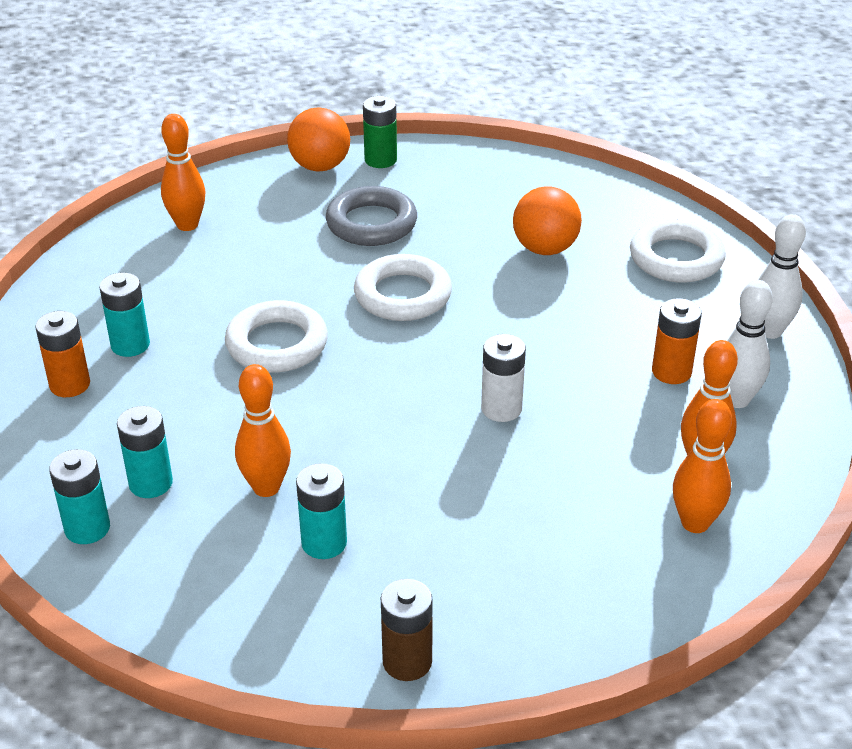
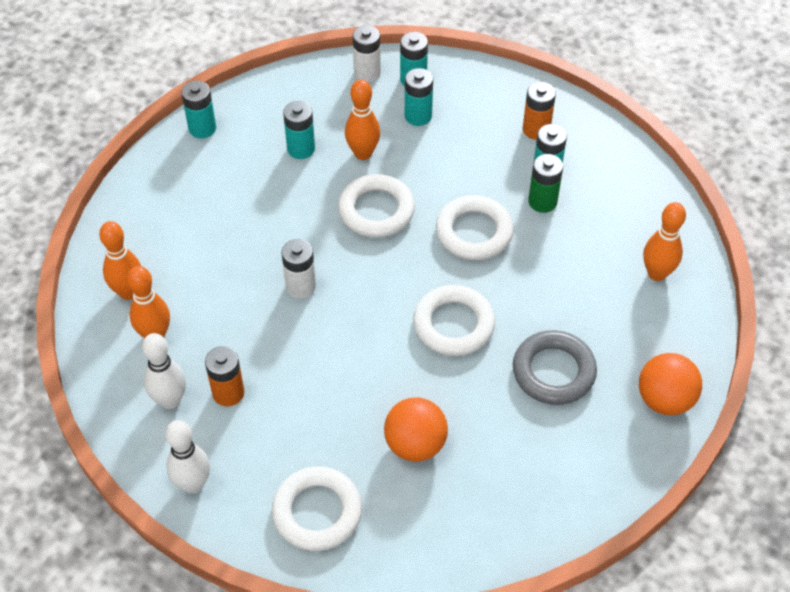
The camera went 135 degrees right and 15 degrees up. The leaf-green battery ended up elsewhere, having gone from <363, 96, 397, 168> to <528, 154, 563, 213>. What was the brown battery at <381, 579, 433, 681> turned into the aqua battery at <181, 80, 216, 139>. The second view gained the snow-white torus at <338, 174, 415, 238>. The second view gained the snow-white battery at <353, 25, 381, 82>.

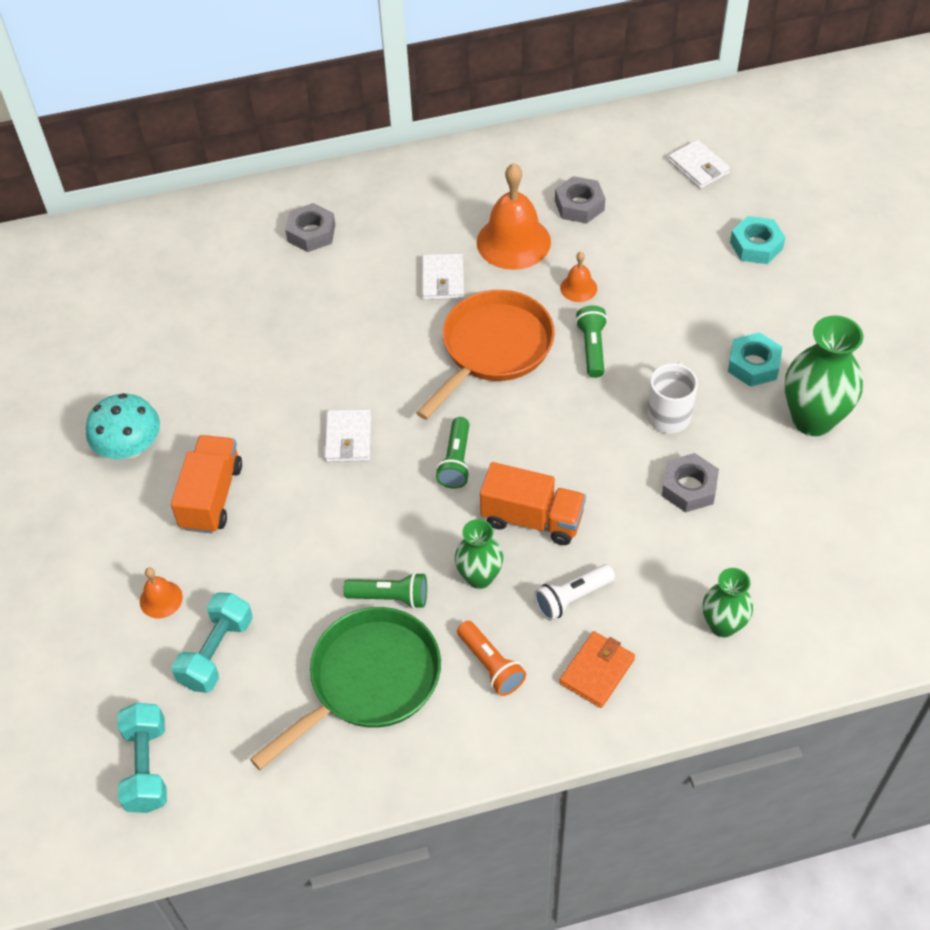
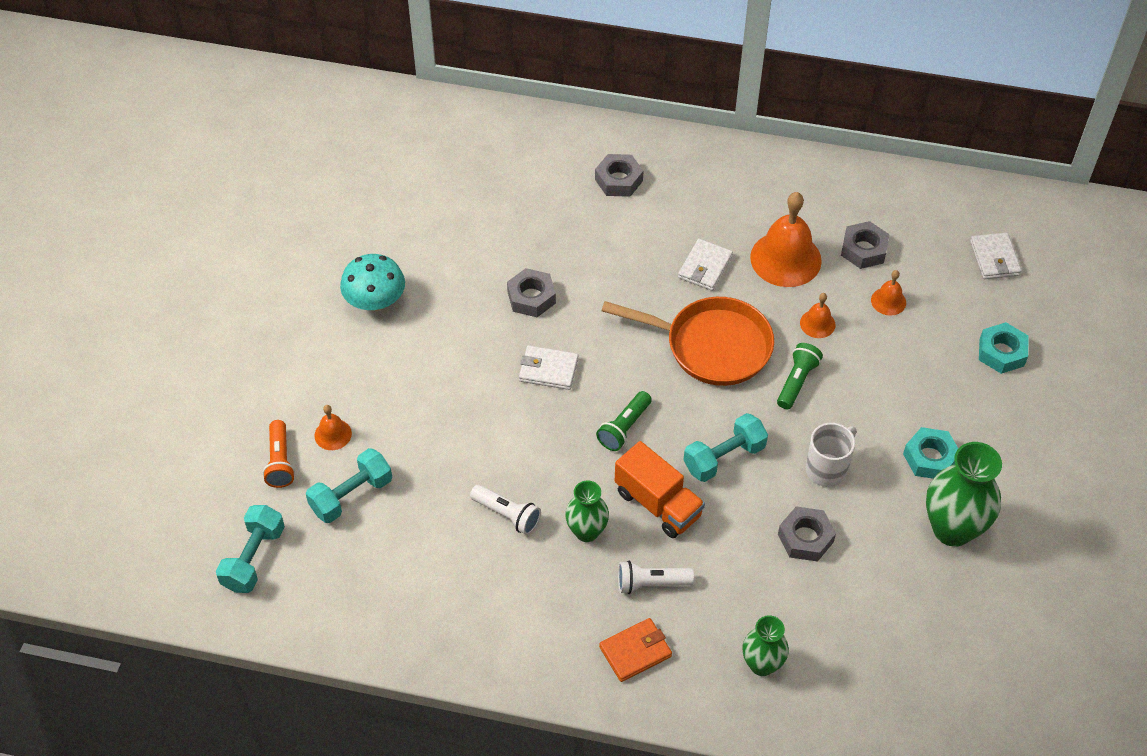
The camera went 25 degrees right and 0 degrees up. The second view lost the orange-coloured truck at <171, 435, 242, 534>. The second view lost the leaf-green frying pan at <250, 607, 441, 770>. The snow-white billfold at <324, 409, 371, 462> ended up facing another way, 75 degrees clockwise from before. What was the leaf-green pocket torch at <343, 572, 427, 609> turned into the snow-white pocket torch at <470, 485, 541, 535>. The orange-coloured frying pan at <416, 290, 555, 420> ended up facing another way, 45 degrees clockwise from before. The orange-coloured pocket torch ended up elsewhere, having gone from <457, 621, 526, 696> to <263, 420, 295, 488>. The second view gained the ash-grey hexagon nut at <507, 268, 556, 317>. The second view gained the aqua hand weight at <684, 413, 768, 482>. The second view gained the orange-coloured hand bell at <871, 270, 906, 316>.

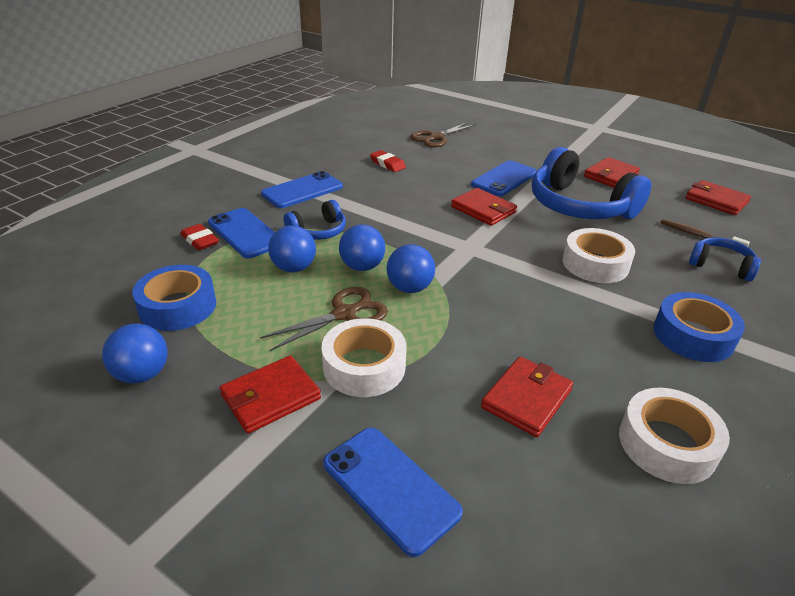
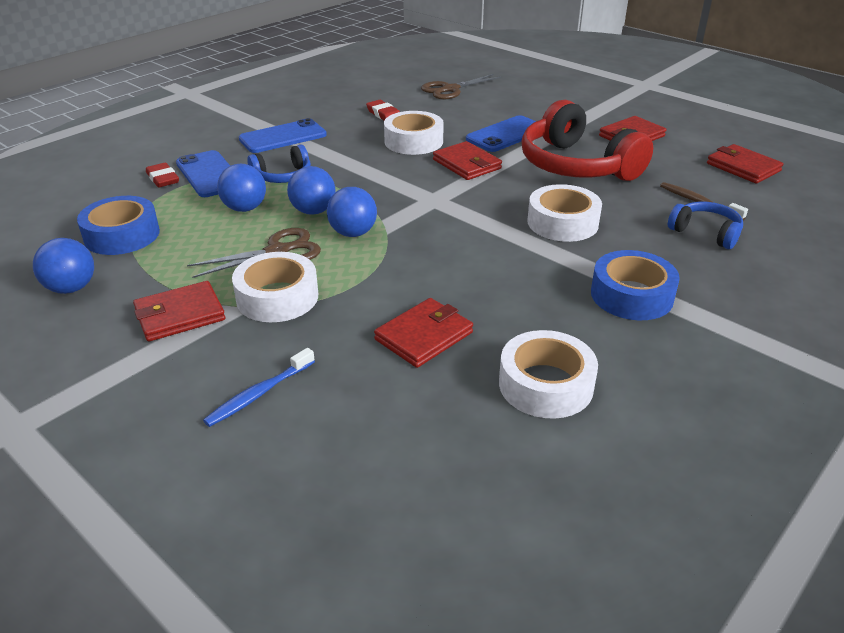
The camera went 10 degrees right and 0 degrees up. Where the royal blue mobile phone stood at <323, 428, 463, 557>, the royal blue toothbrush came to stand at <203, 348, 315, 427>. What was the royal blue over-ear headphones at <532, 147, 652, 219> turned into the red over-ear headphones at <522, 100, 653, 181>. The second view gained the snow-white roll of tape at <384, 111, 444, 155>.

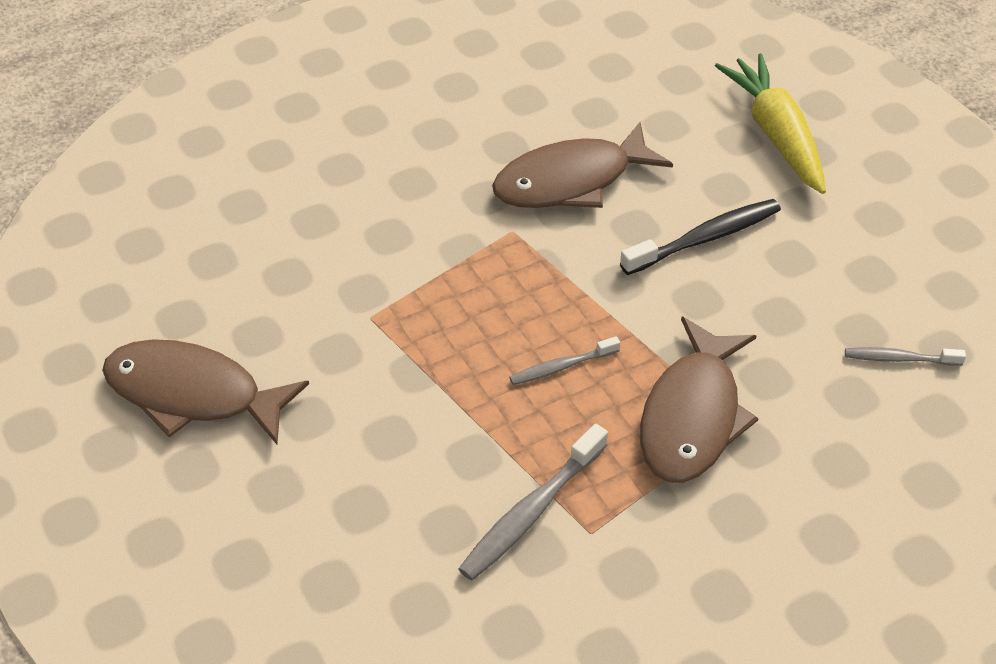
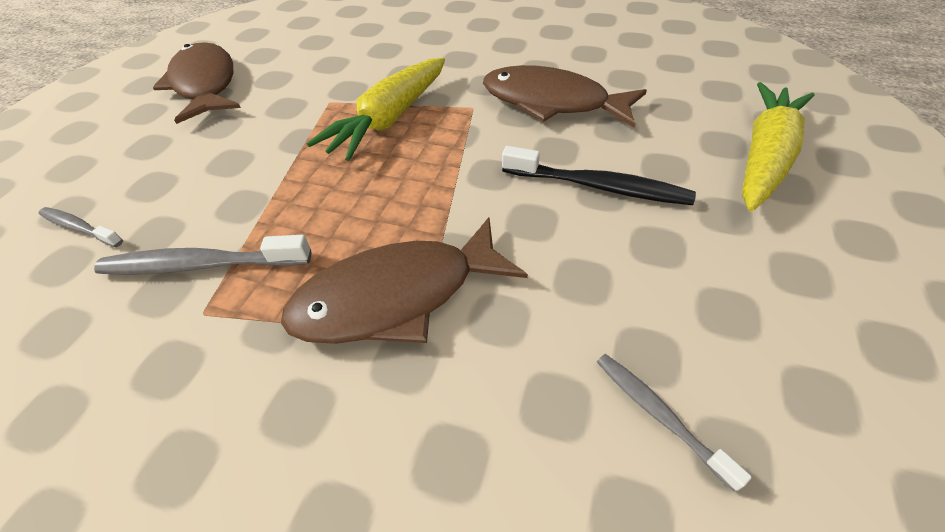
The camera went 50 degrees right and 0 degrees up. The ash-grey toothbrush ended up elsewhere, having gone from <509, 336, 620, 385> to <39, 207, 123, 247>. The second view gained the golden root vegetable at <306, 58, 445, 161>.

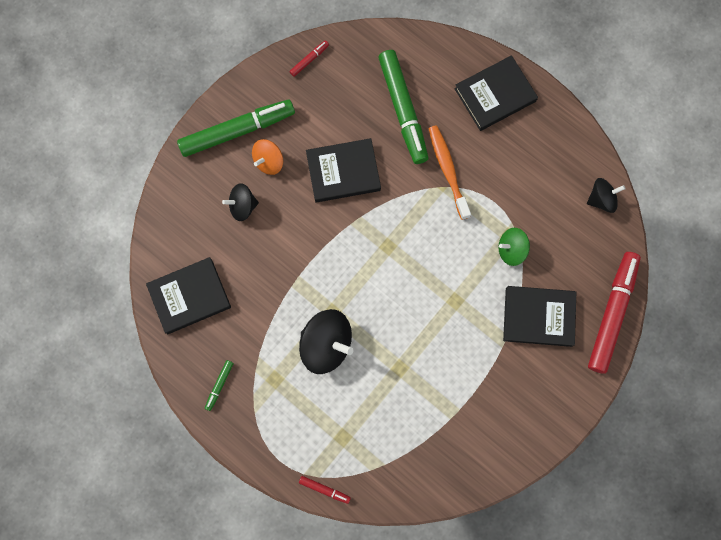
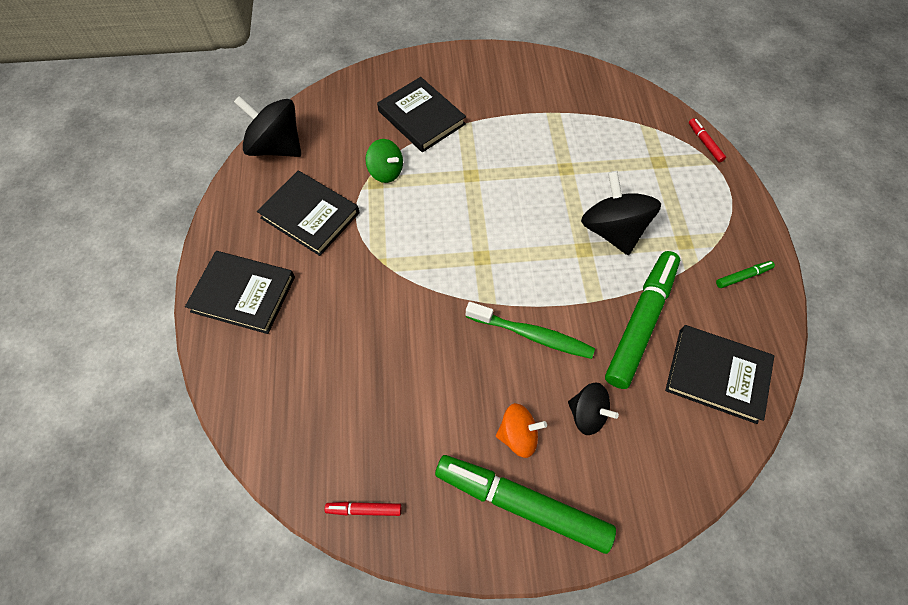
The camera went 135 degrees left and 15 degrees down. The ebony book ended up elsewhere, having gone from <306, 138, 381, 203> to <257, 171, 360, 256>. The leaf-green marker pen ended up elsewhere, having gone from <378, 50, 429, 164> to <605, 251, 680, 389>. The second view lost the orange-coloured toothbrush at <428, 125, 471, 220>. The size of the ebony toy top at <587, 178, 626, 213> changed by a factor of 1.69. The second view lost the red marker pen at <588, 252, 641, 374>. The second view gained the leaf-green toothbrush at <466, 302, 595, 359>.

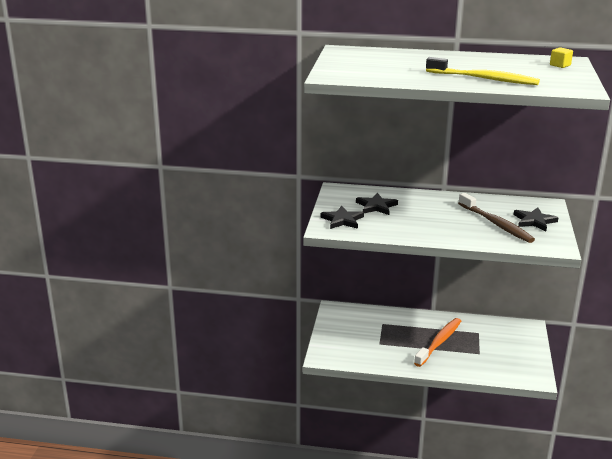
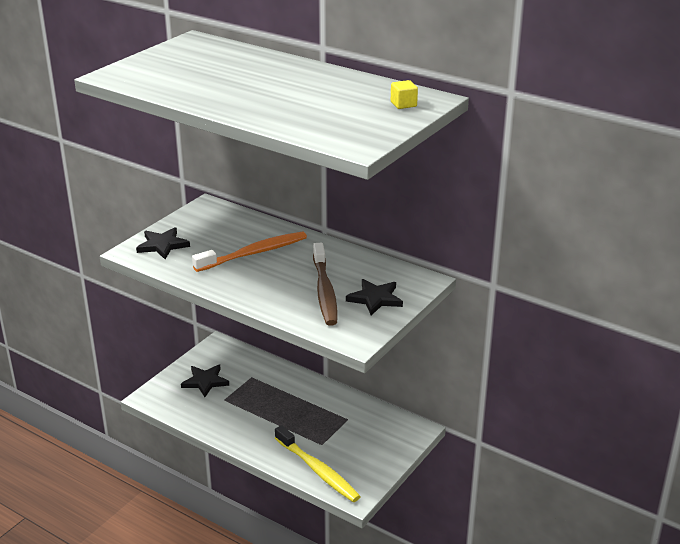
The camera went 25 degrees right and 5 degrees up. The ebony star ended up elsewhere, having gone from <356, 193, 398, 215> to <181, 365, 229, 397>. The orange-coloured toothbrush ended up elsewhere, having gone from <414, 318, 461, 367> to <192, 232, 307, 272>. The golden toothbrush ended up elsewhere, having gone from <426, 57, 540, 85> to <275, 425, 361, 502>.

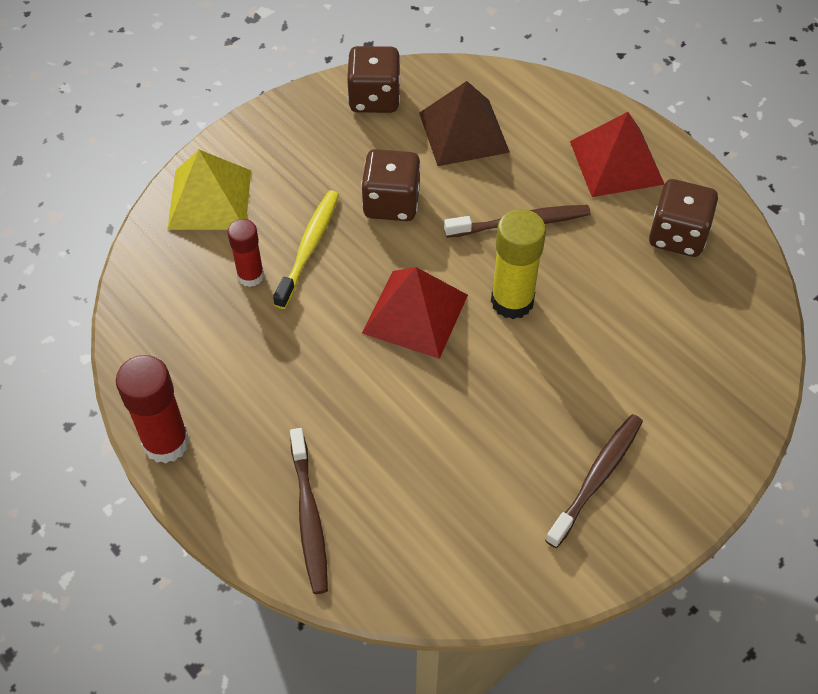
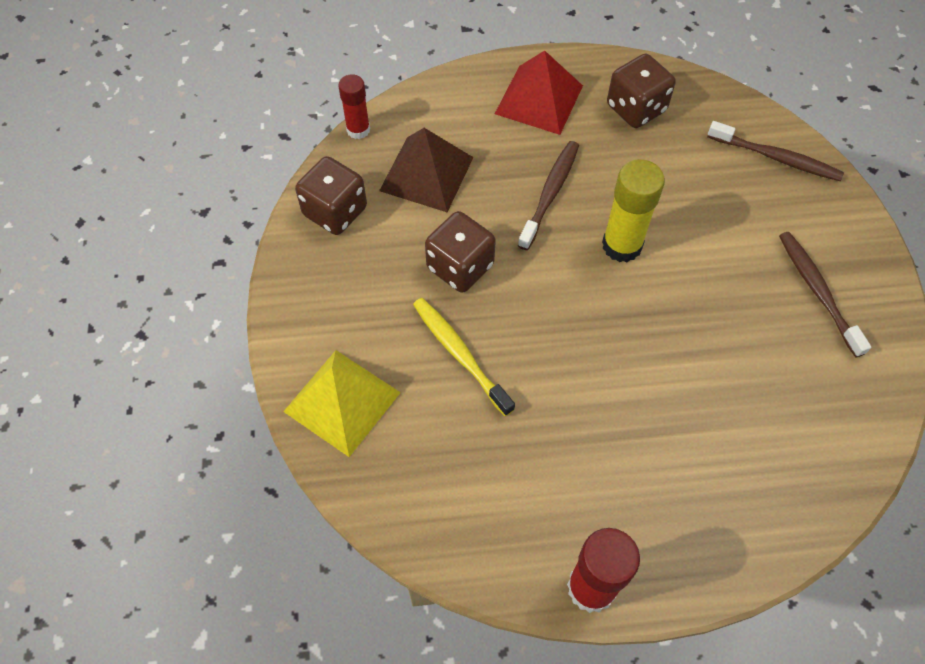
The camera went 55 degrees left and 5 degrees up. The red glue ended up elsewhere, having gone from <227, 219, 264, 287> to <338, 74, 370, 139>. The brown toothbrush ended up elsewhere, having gone from <290, 428, 328, 594> to <707, 121, 844, 181>. The second view lost the red pyramid shape at <362, 267, 468, 359>.

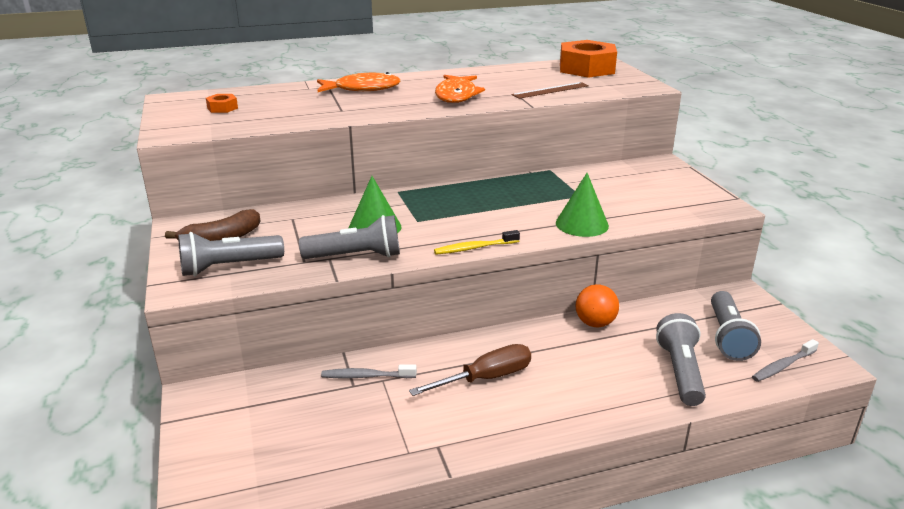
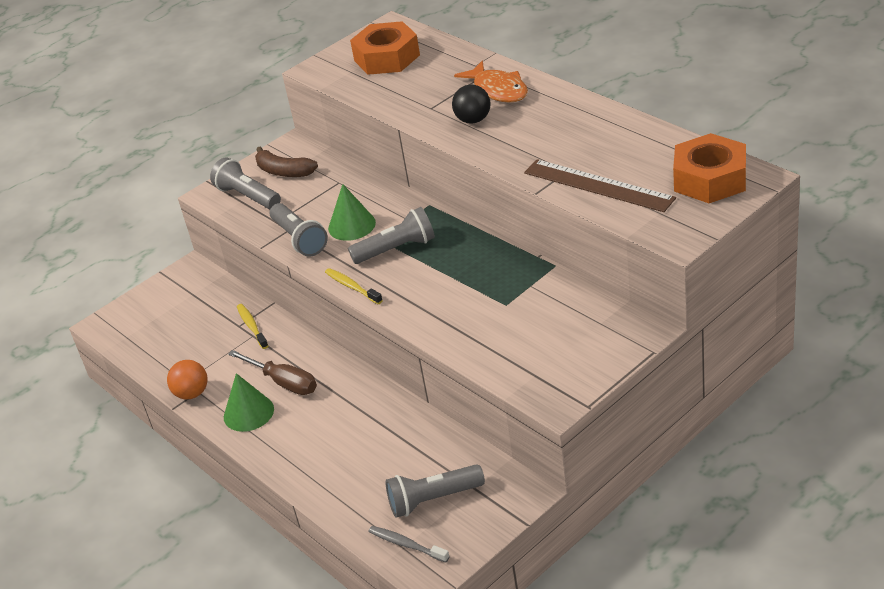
The camera went 70 degrees right and 10 degrees up. The size of the orange-coloured hexagon nut at <206, 94, 238, 113> changed by a factor of 2.32. What was the ash-grey toothbrush at <321, 365, 417, 378> turned into the golden toothbrush at <237, 304, 268, 349>. The second view lost the orange-coloured fish at <435, 75, 485, 103>. The size of the brown measuring stick at <511, 82, 589, 99> changed by a factor of 1.59. The leaf-green cone shape ended up elsewhere, having gone from <556, 173, 609, 237> to <224, 373, 274, 432>. The orange-coloured ball ended up elsewhere, having gone from <576, 284, 619, 327> to <167, 360, 208, 399>. The ash-grey pocket torch ended up elsewhere, having gone from <656, 313, 706, 406> to <348, 207, 435, 264>. The second view gained the ebony ball at <452, 85, 491, 123>.

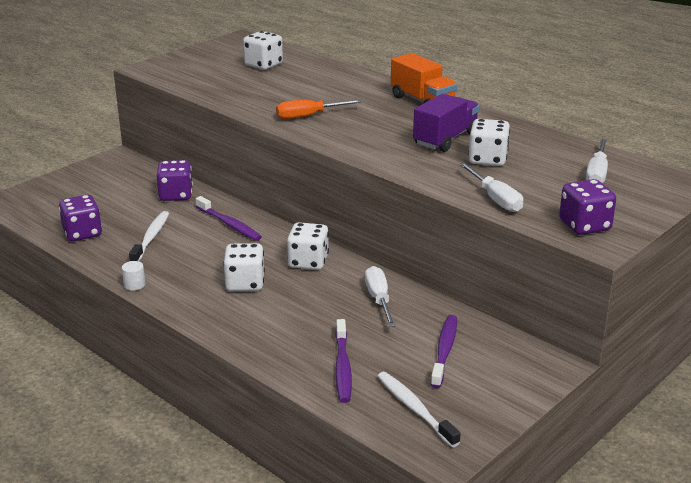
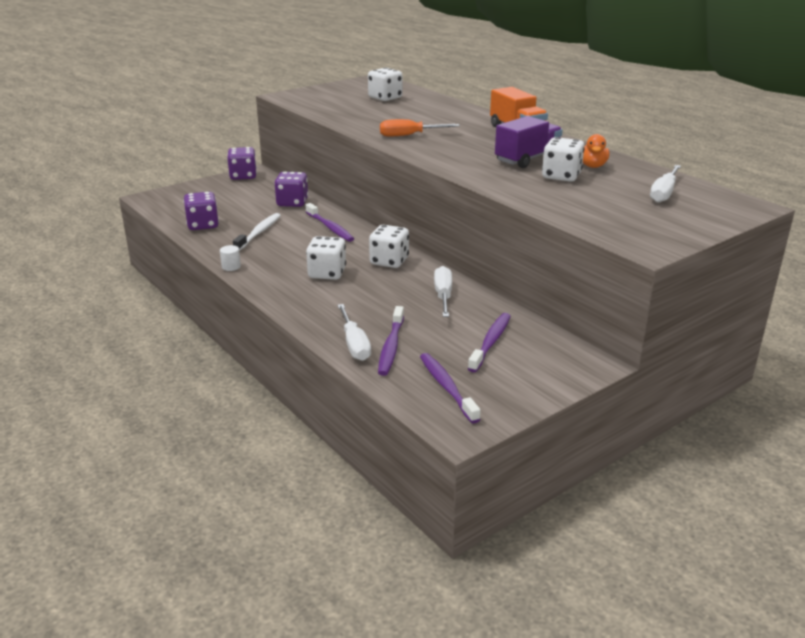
The camera went 10 degrees right and 0 degrees up. What was the snow-white toothbrush at <377, 372, 461, 447> turned into the violet toothbrush at <420, 353, 481, 423>. The snow-white flat screwdriver ended up elsewhere, having gone from <459, 163, 523, 212> to <337, 304, 371, 361>. The violet die ended up elsewhere, having gone from <559, 179, 616, 235> to <227, 147, 257, 180>. The second view gained the orange-coloured rubber duck at <583, 134, 609, 168>.

